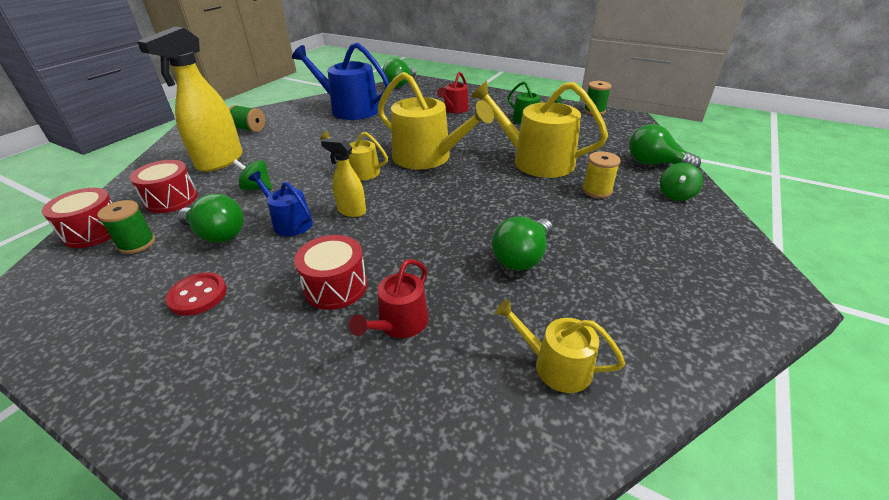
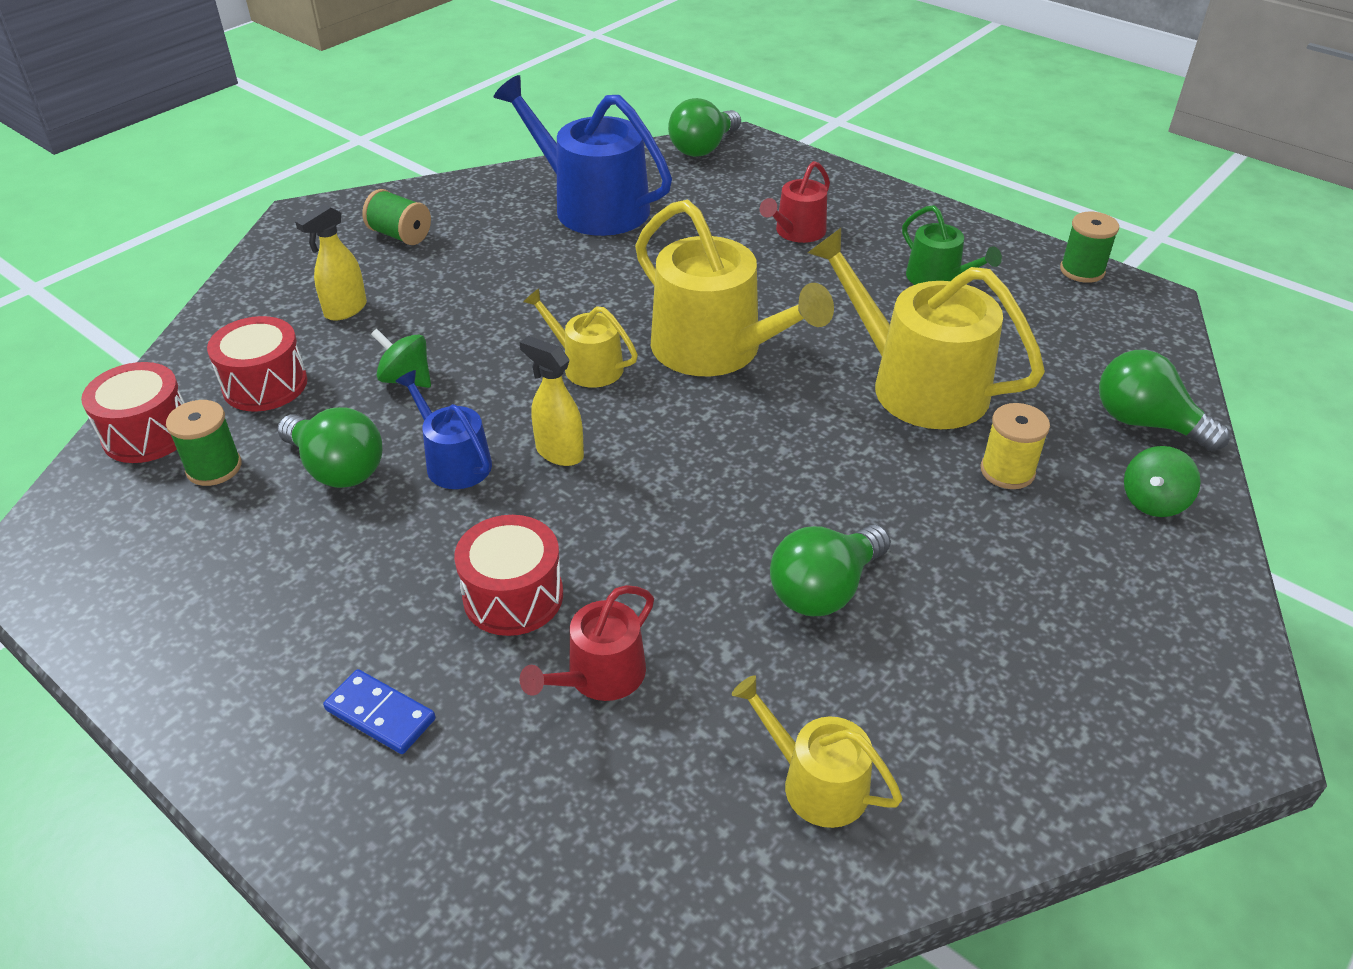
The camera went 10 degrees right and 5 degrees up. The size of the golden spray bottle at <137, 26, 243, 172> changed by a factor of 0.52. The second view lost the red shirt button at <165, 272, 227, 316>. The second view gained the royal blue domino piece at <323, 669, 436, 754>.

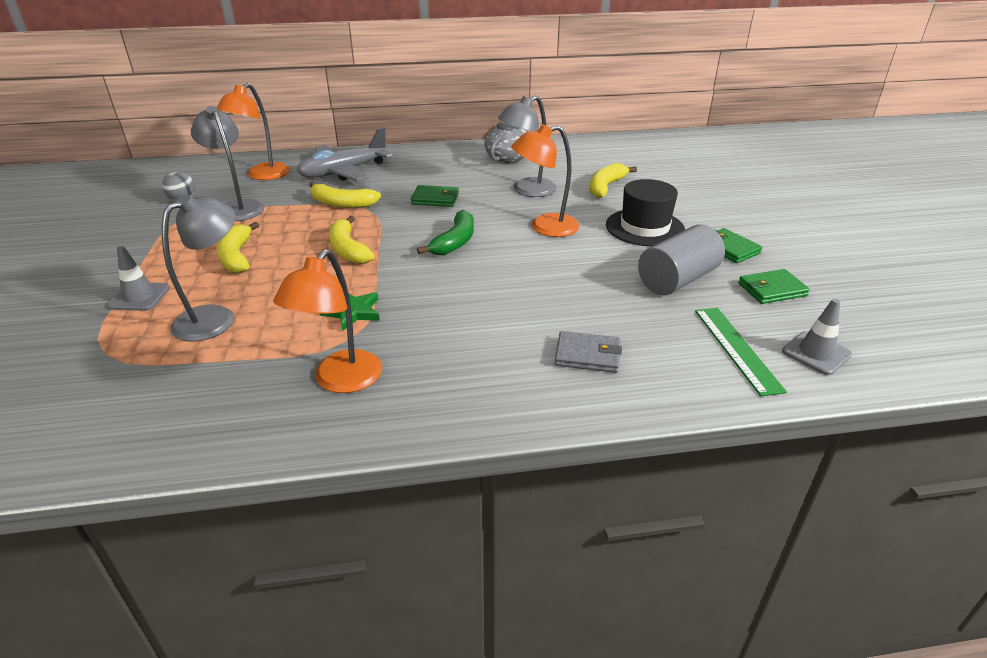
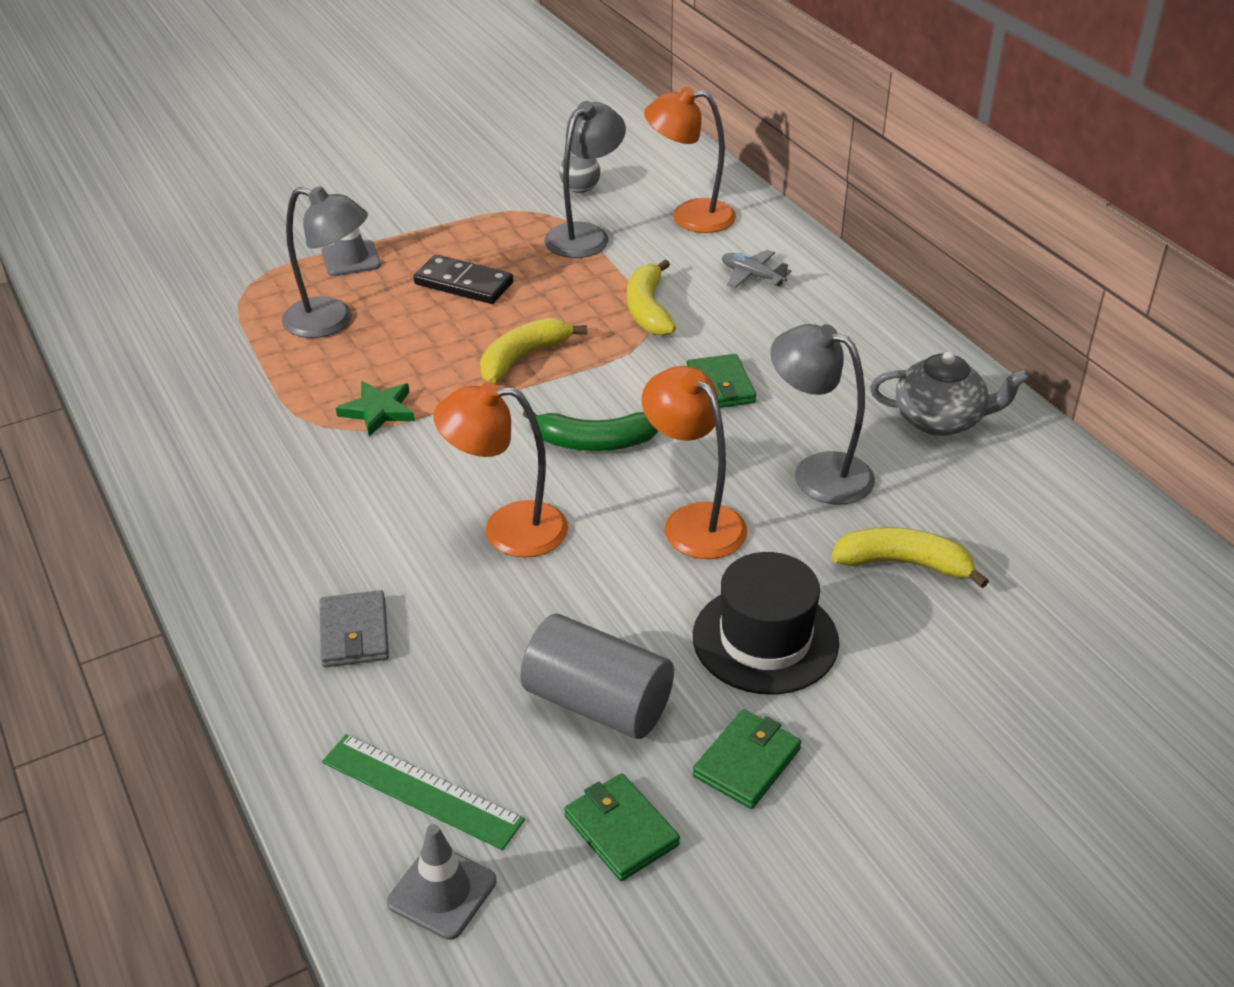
The camera went 70 degrees right and 5 degrees up. Where the golden banana fruit stood at <217, 222, 259, 273>, the ebony domino piece came to stand at <414, 255, 513, 304>. The orange-coloured desk lamp ended up elsewhere, having gone from <273, 249, 382, 393> to <433, 382, 568, 558>. The size of the ash-grey plane at <297, 128, 393, 182> changed by a factor of 0.47. The leaf-green measuring stick at <695, 308, 787, 396> ended up facing another way, 60 degrees clockwise from before.

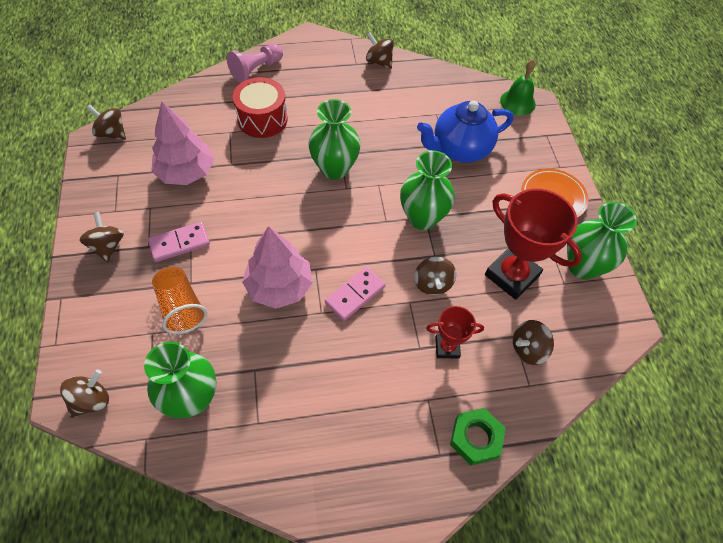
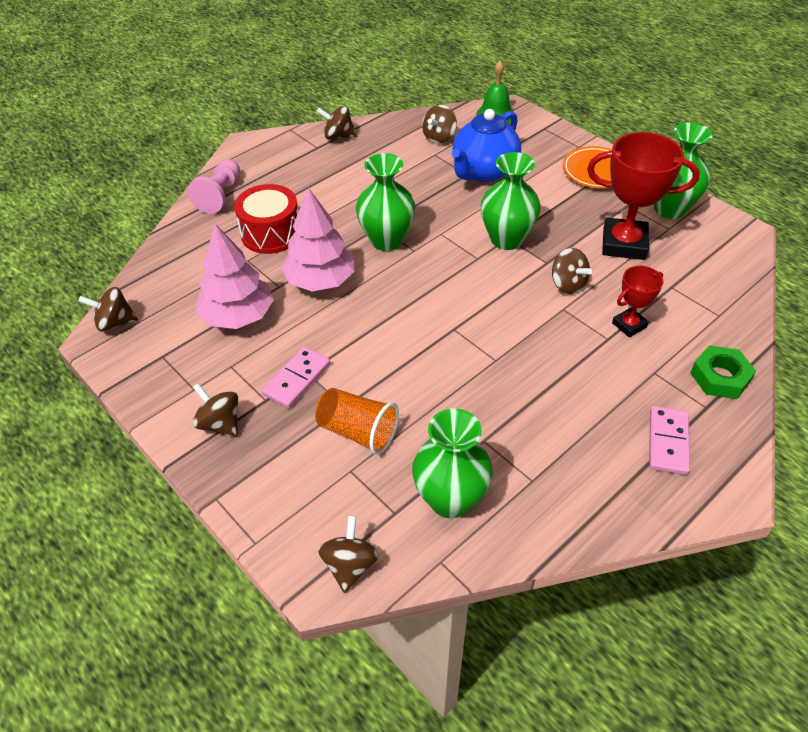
The camera went 30 degrees left and 10 degrees down. The rose-pink toy tree ended up elsewhere, having gone from <242, 226, 313, 309> to <281, 188, 355, 291>. The rose-pink domino piece ended up elsewhere, having gone from <325, 267, 385, 321> to <649, 406, 690, 475>. The brown toy top ended up elsewhere, having gone from <513, 320, 554, 365> to <422, 105, 457, 144>.

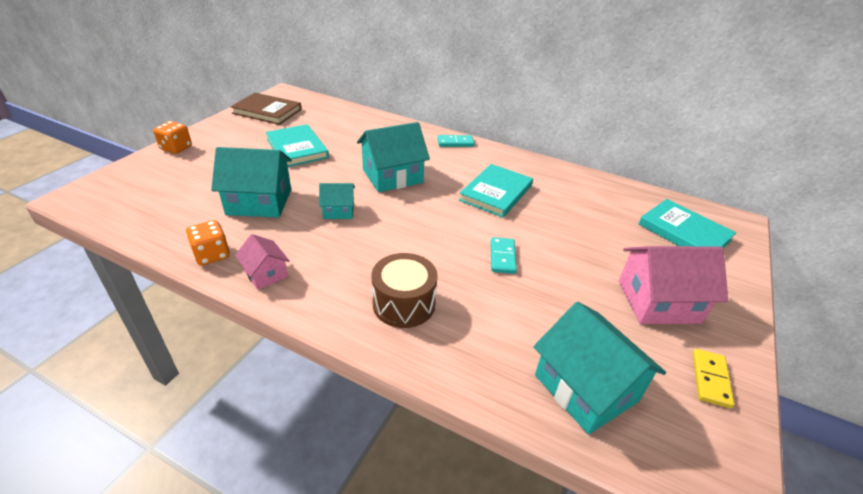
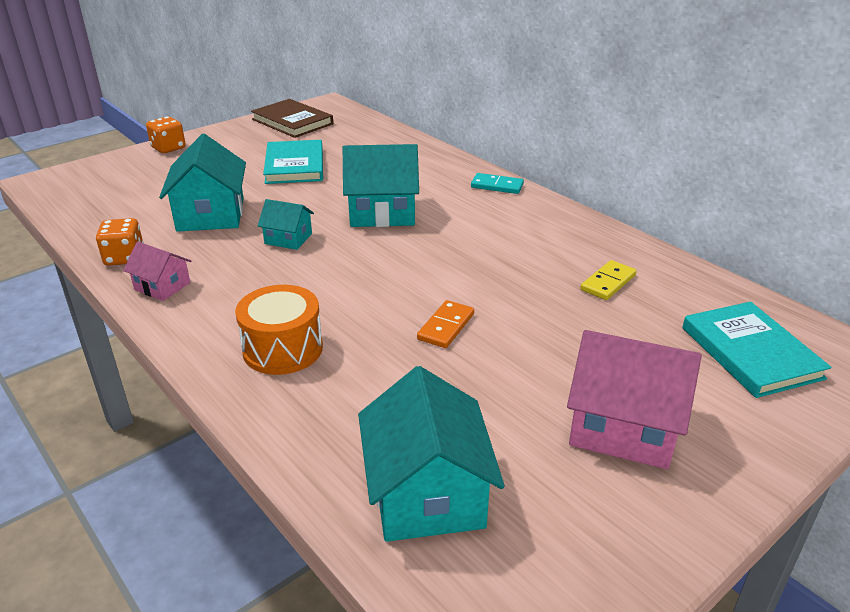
The camera went 25 degrees right and 5 degrees down. The aqua toy house at <211, 147, 292, 218> ended up facing another way, 60 degrees clockwise from before. The rose-pink toy house at <235, 234, 290, 290> ended up facing another way, 45 degrees counterclockwise from before. What was the brown toy drum at <372, 253, 438, 328> turned into the orange-coloured toy drum at <235, 285, 323, 375>. The second view lost the aqua book at <459, 164, 533, 218>. What was the aqua domino piece at <491, 237, 517, 274> turned into the orange-coloured domino piece at <417, 300, 474, 348>. The golden domino piece ended up elsewhere, having gone from <693, 349, 734, 408> to <580, 260, 637, 300>.

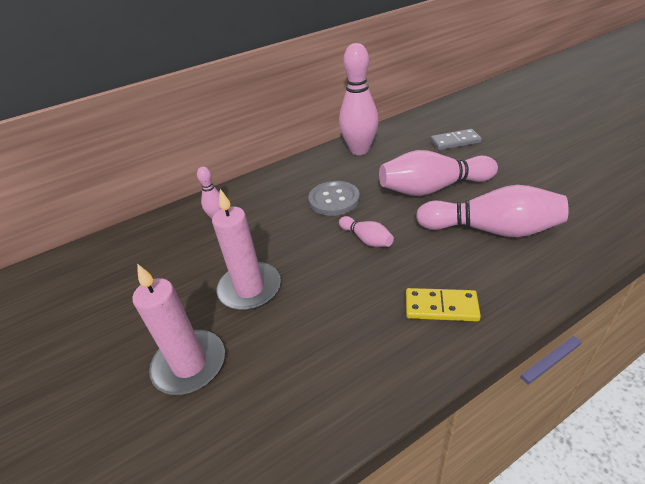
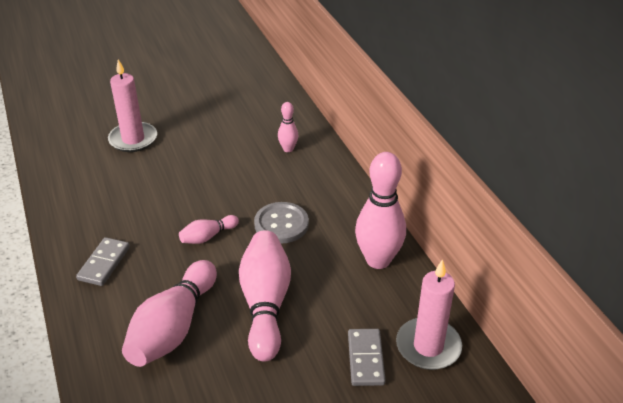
The camera went 95 degrees right and 0 degrees up. The rose-pink pillar candle ended up elsewhere, having gone from <212, 189, 281, 310> to <396, 259, 462, 370>. What was the golden domino piece at <406, 288, 481, 321> turned into the ash-grey domino piece at <76, 237, 130, 286>.

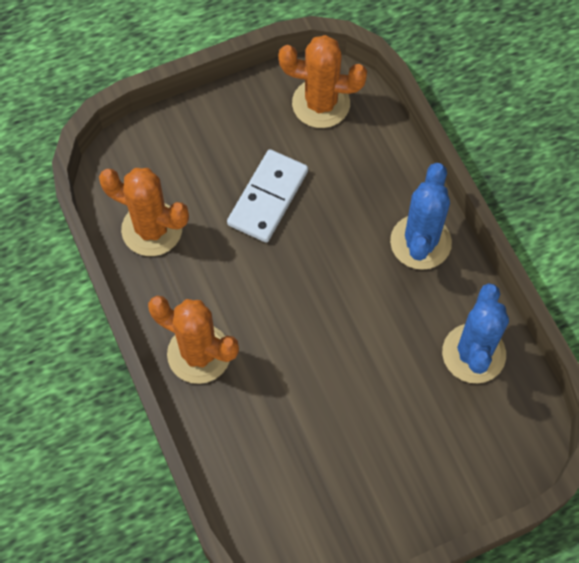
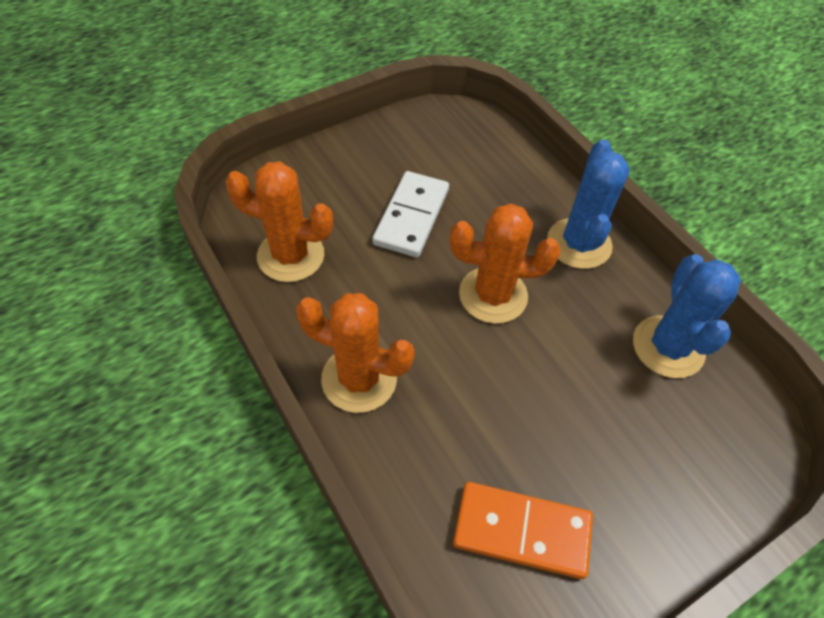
The camera went 10 degrees left and 10 degrees down. The orange-coloured cactus ended up elsewhere, having gone from <278, 35, 367, 128> to <450, 204, 560, 324>. The second view gained the orange-coloured domino piece at <453, 482, 593, 579>.

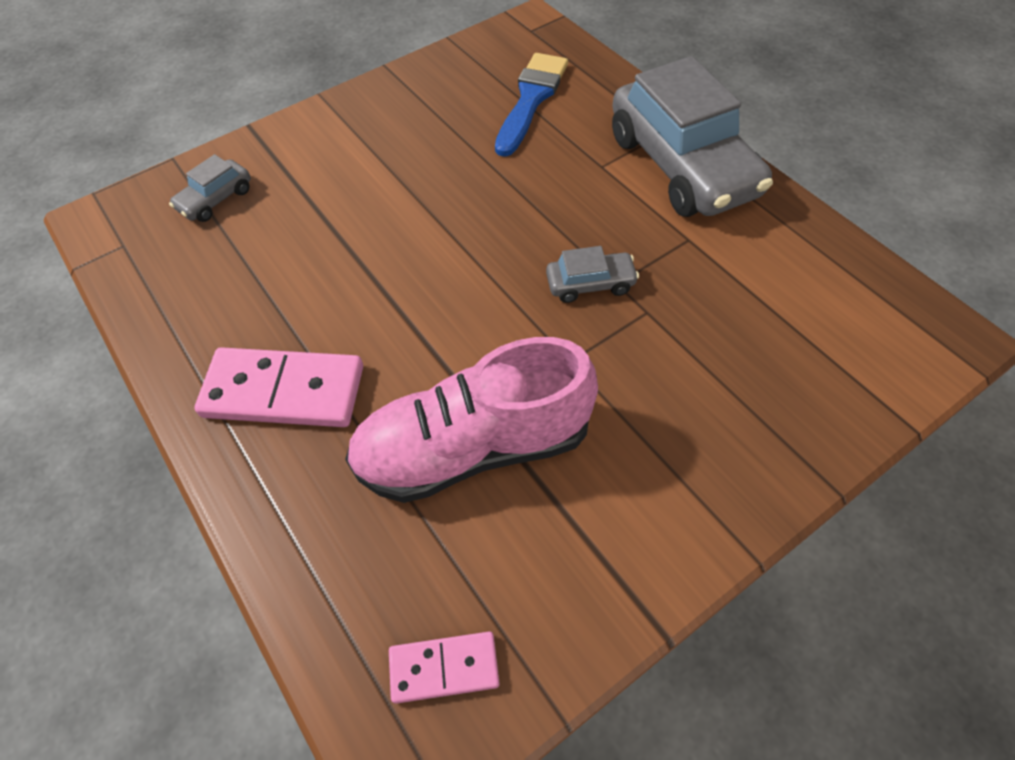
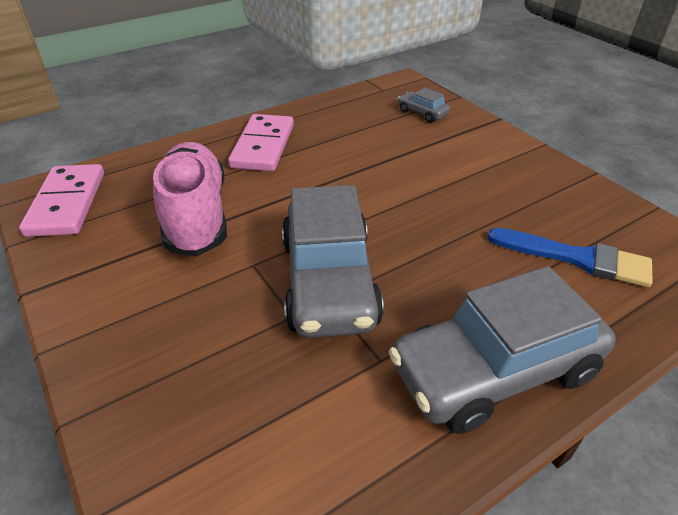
The camera went 90 degrees right and 15 degrees down. The size of the rose-pink domino piece at <389, 632, 500, 704> changed by a factor of 1.79. The size of the ash-grey toy car at <546, 246, 639, 303> changed by a factor of 2.32.

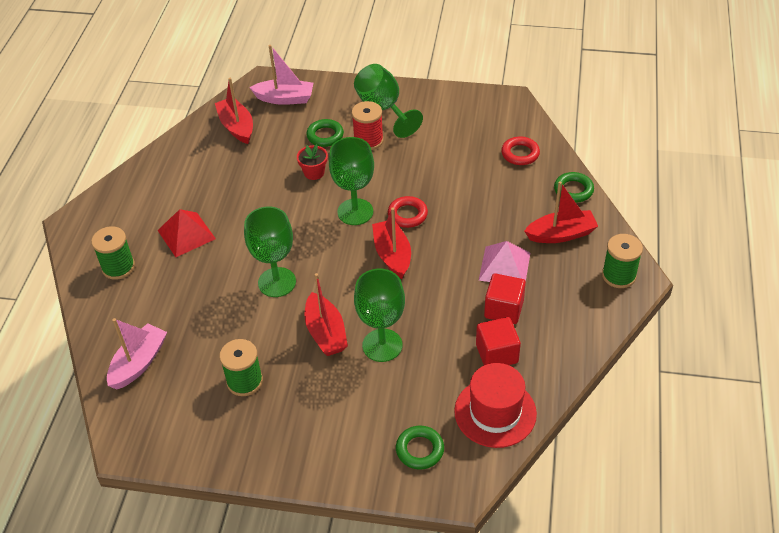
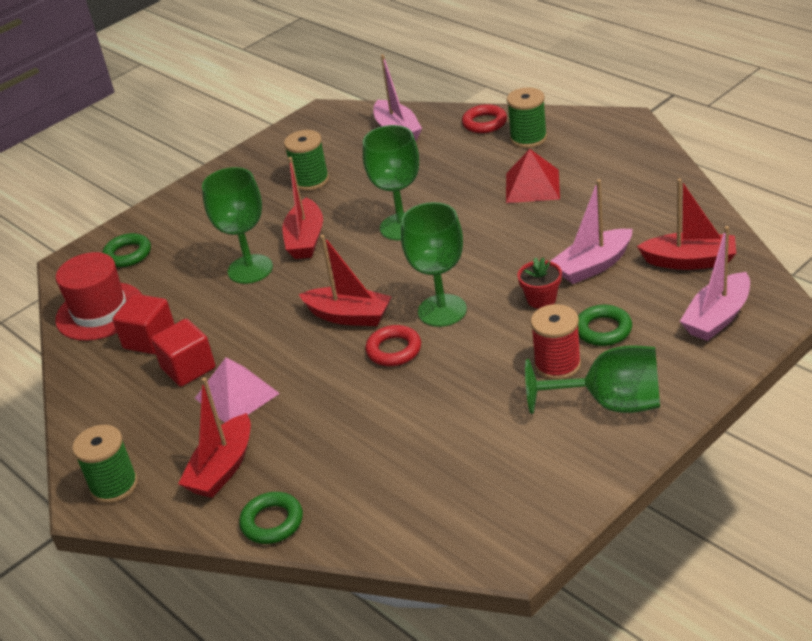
The camera went 130 degrees right and 10 degrees down. The red sailboat at <305, 273, 348, 356> ended up facing another way, 105 degrees counterclockwise from before. The red torus ended up elsewhere, having gone from <501, 136, 540, 165> to <462, 104, 507, 133>. The second view gained the rose-pink sailboat at <551, 179, 633, 284>.

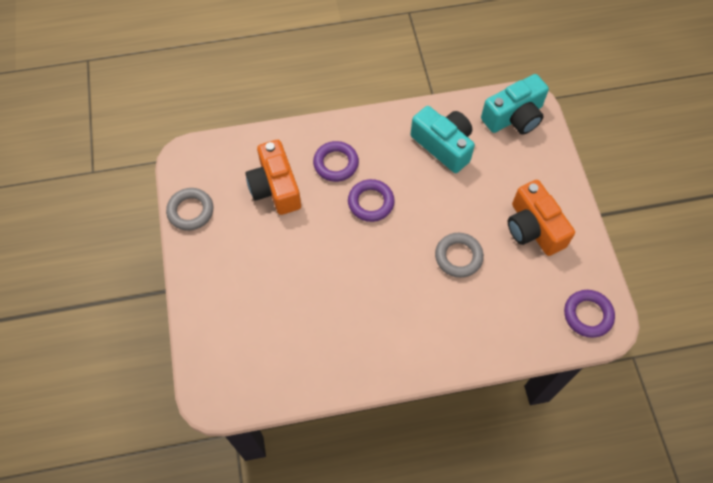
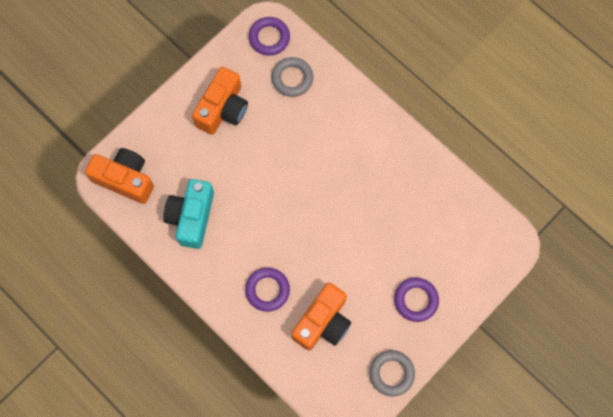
The camera went 125 degrees left and 10 degrees up. The violet torus ended up elsewhere, having gone from <348, 179, 395, 222> to <394, 278, 439, 322>. The ash-grey torus ended up elsewhere, having gone from <435, 233, 484, 278> to <271, 57, 313, 97>. What was the aqua compact camera at <481, 74, 549, 135> turned into the orange-coloured compact camera at <85, 148, 154, 204>.

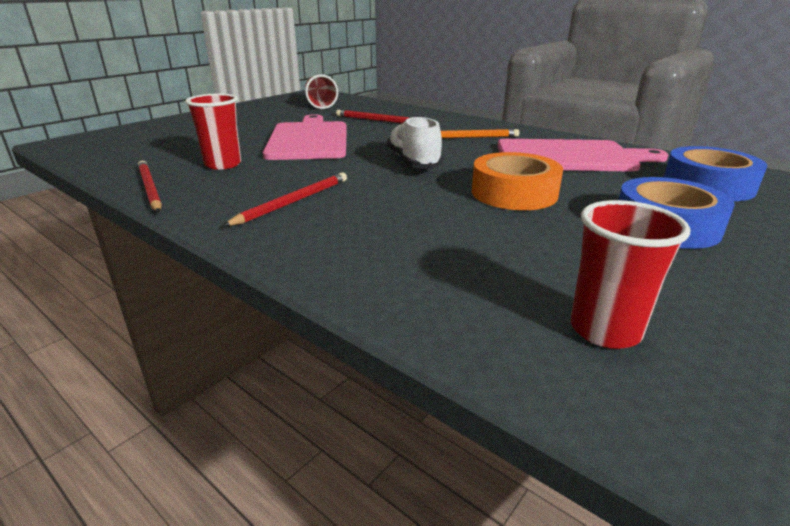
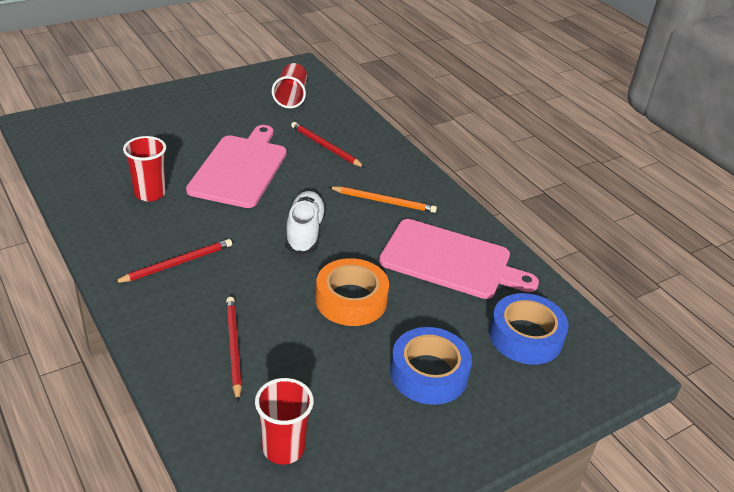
The camera went 15 degrees right and 10 degrees up. The red pencil ended up elsewhere, having gone from <138, 161, 162, 213> to <226, 297, 242, 402>.

